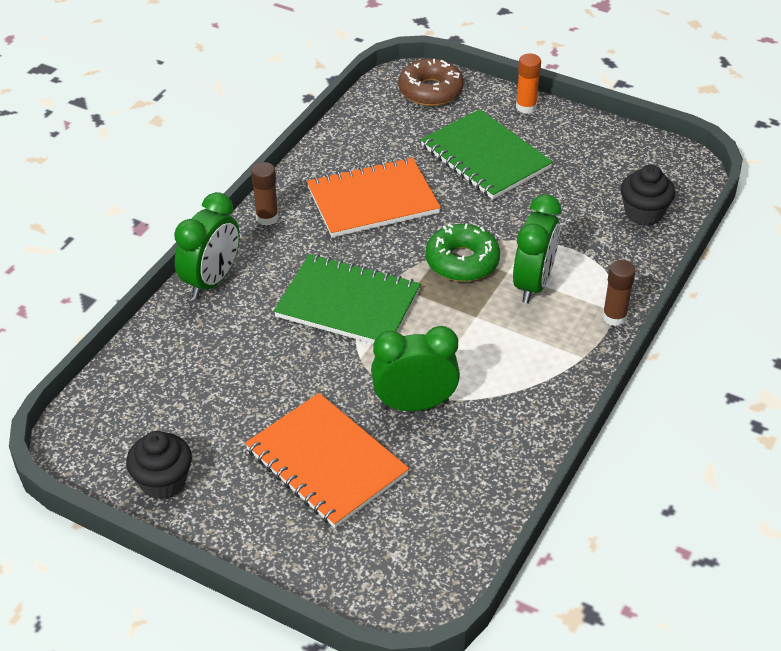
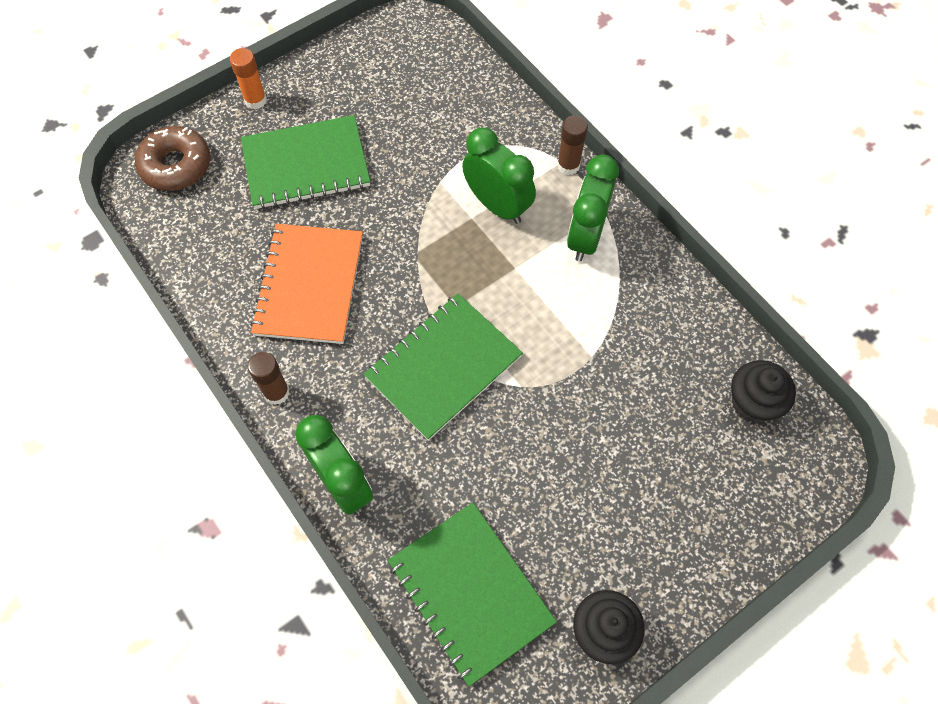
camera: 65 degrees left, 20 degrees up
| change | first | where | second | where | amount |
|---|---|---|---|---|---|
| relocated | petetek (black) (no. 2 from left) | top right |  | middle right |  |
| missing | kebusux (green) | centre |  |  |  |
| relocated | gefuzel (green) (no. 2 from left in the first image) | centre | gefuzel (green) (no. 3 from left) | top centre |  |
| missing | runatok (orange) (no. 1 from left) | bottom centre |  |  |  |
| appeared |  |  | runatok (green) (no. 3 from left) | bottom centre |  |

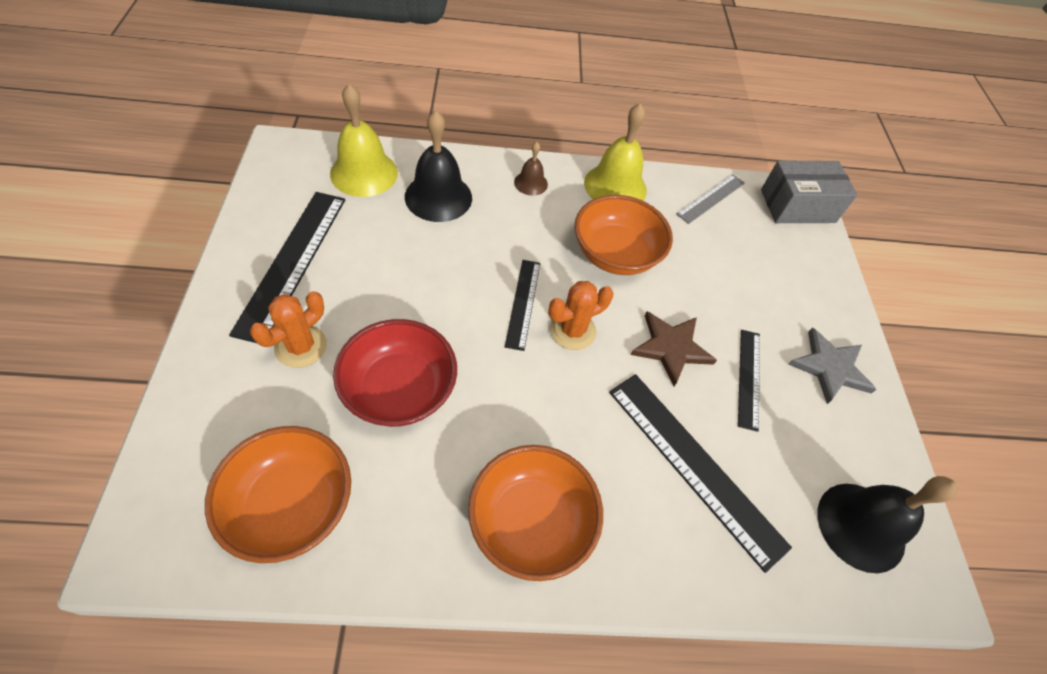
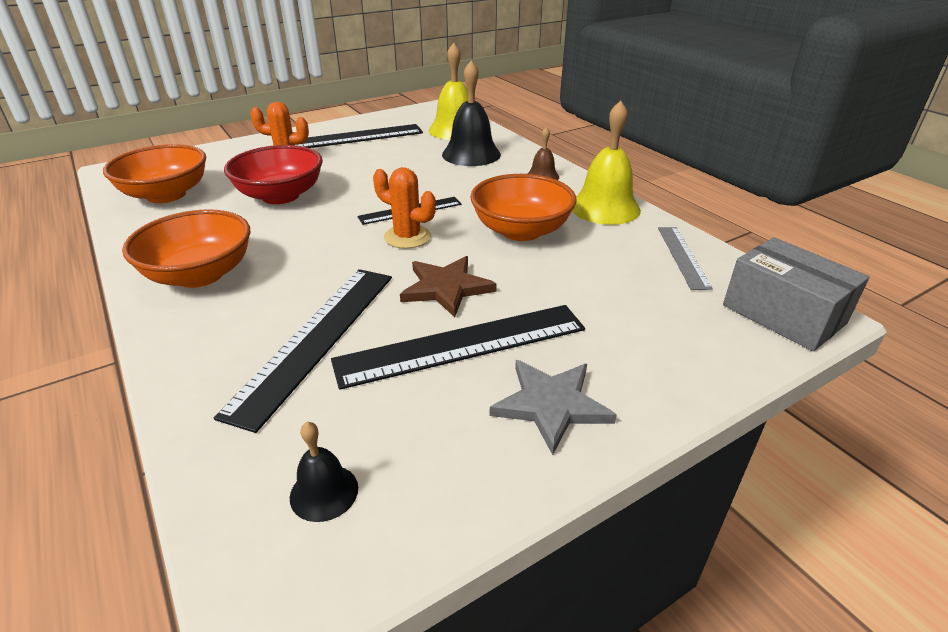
camera: 65 degrees right, 20 degrees down
| change | first | where | second | where | amount |
|---|---|---|---|---|---|
| spun | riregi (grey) | top right |  | middle right | 75 degrees clockwise |
| size | riregi (black) (no. 4 from left) | middle right |  | centre | x1.76 |
| size | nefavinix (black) (no. 2 from left in the first image) | bottom right | nefavinix (black) (no. 1 from left) | bottom centre | x0.53 |

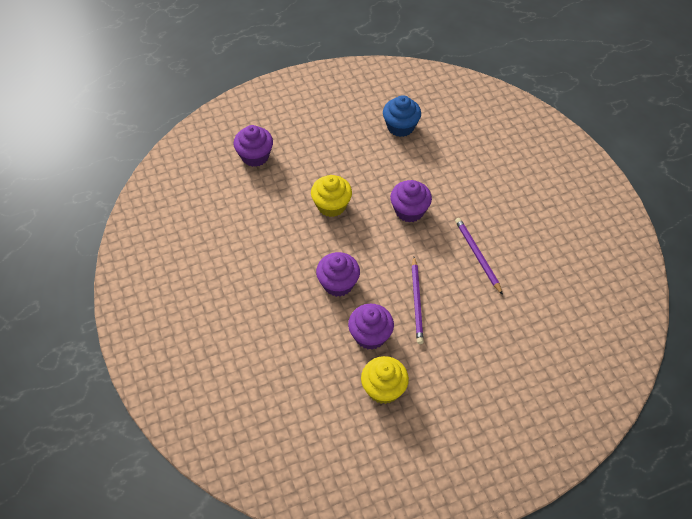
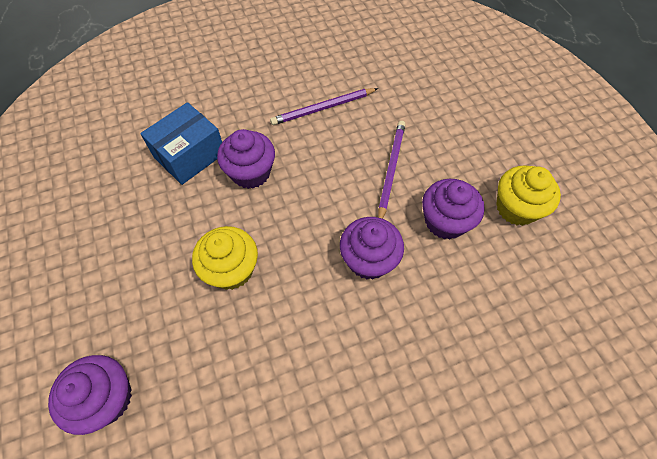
camera: 90 degrees left, 5 degrees up
| change | first | where | second | where | amount |
|---|---|---|---|---|---|
| missing | petetek (blue) | top centre |  |  |  |
| spun | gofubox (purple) (no. 1 from left in the first image) | centre | gofubox (purple) (no. 2 from left) | centre | 75 degrees counterclockwise |
| appeared |  |  | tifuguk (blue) | top left |  |

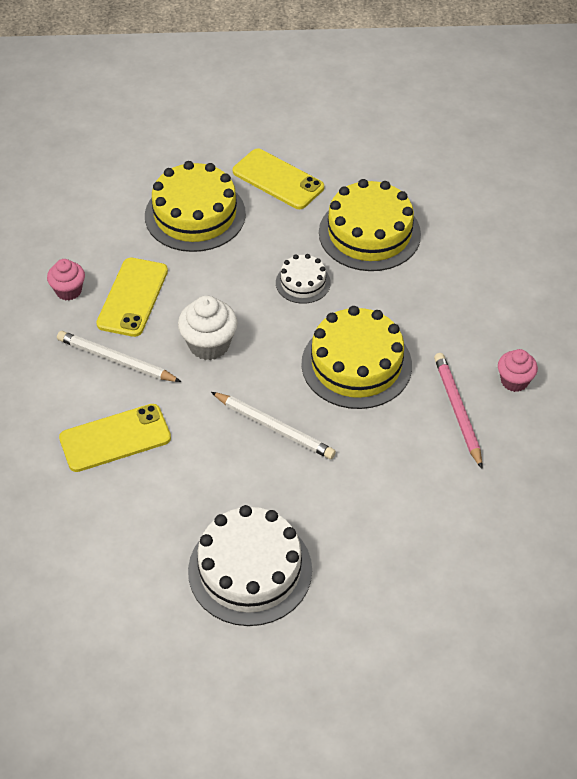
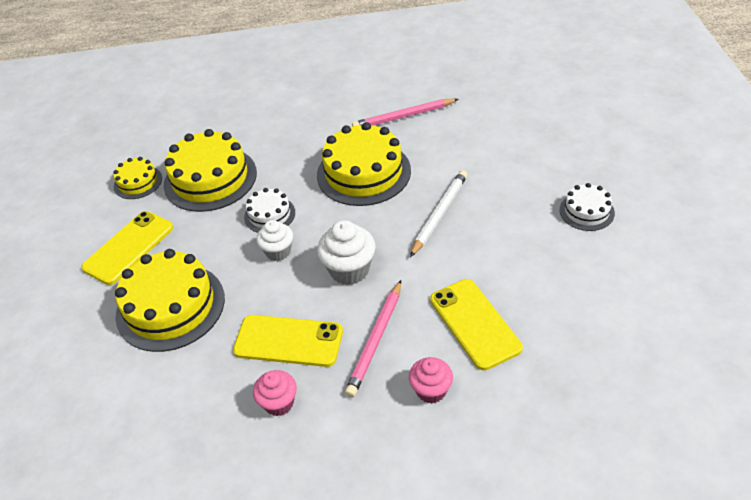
camera: 90 degrees left, 5 degrees down
| change | first | where | second | where | amount |
|---|---|---|---|---|---|
| colour | gofubox (white) (no. 1 from left) | middle left | gofubox (pink) (no. 1 from left) | bottom centre |  |
| relocated | petetek (pink) (no. 2 from left) | middle right |  | bottom centre |  |
| size | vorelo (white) (no. 1 from left in the first image) | bottom centre | vorelo (white) (no. 2 from left) | middle right | x0.52 |
| appeared |  |  | vorelo (yellow) (no. 1 from left) | middle left |  |
| appeared |  |  | petetek (white) (no. 1 from left) | centre |  |

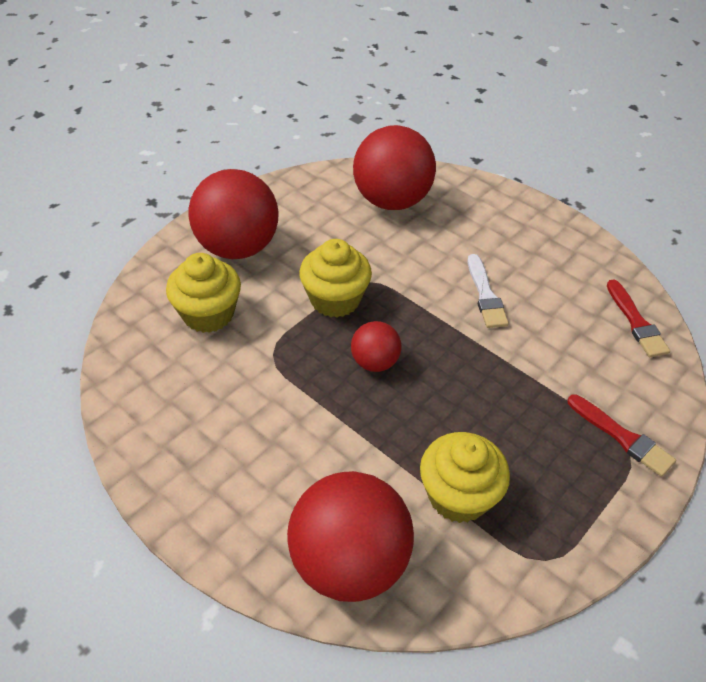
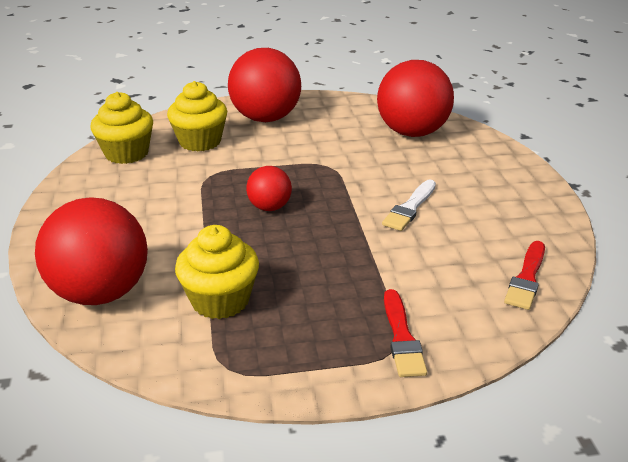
camera: 40 degrees right, 15 degrees down
| change | first | where | second | where | amount |
|---|---|---|---|---|---|
| relocated | petetek (yellow) (no. 2 from left in the first image) | centre | petetek (yellow) (no. 1 from left) | top left |  |

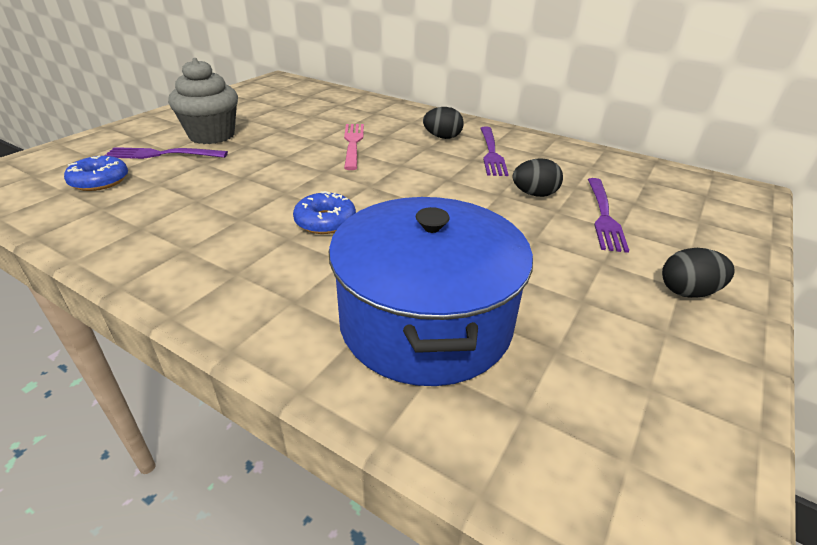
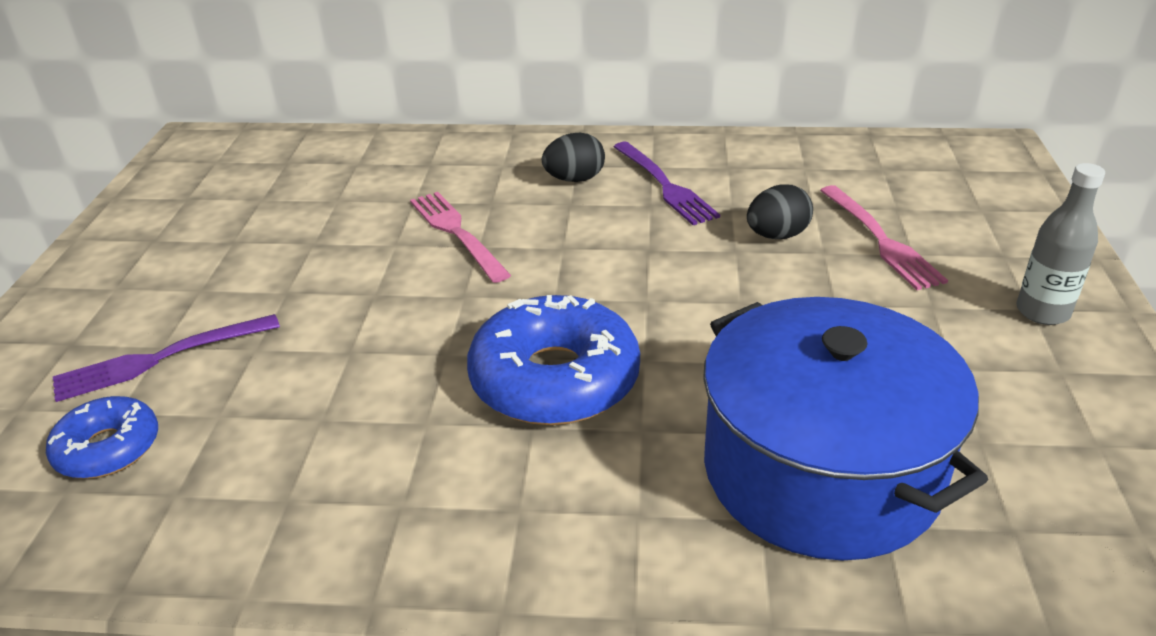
camera: 25 degrees left, 0 degrees up
| change | first | where | second | where | amount |
|---|---|---|---|---|---|
| missing | petetek (grey) | top left |  |  |  |
| colour | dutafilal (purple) (no. 3 from left) | middle right | dutafilal (pink) (no. 2 from left) | middle right |  |
| size | kebusux (blue) (no. 2 from left) | centre |  | centre | x1.76 |
| exchanged | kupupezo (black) (no. 3 from left) | middle right | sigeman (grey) | middle right |  |

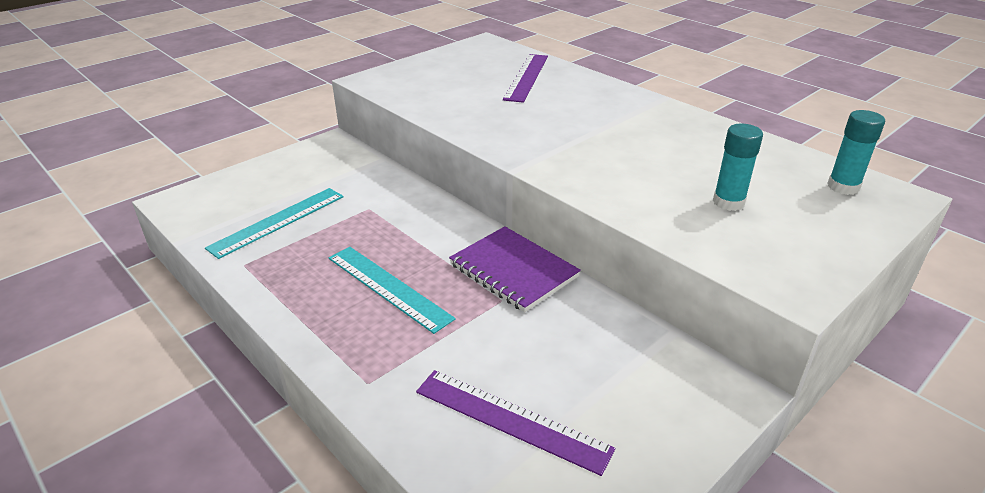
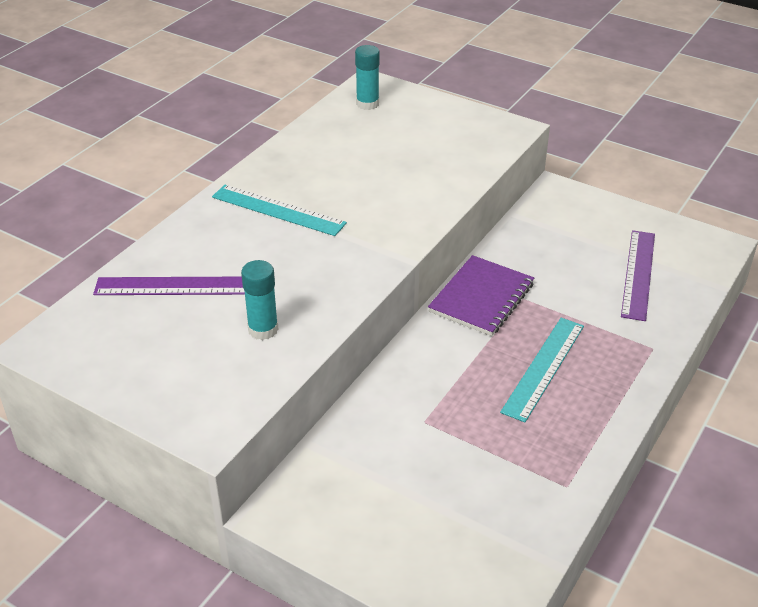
camera: 105 degrees left, 5 degrees up
| change | first | where | second | where | amount |
|---|---|---|---|---|---|
| relocated | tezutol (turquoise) (no. 1 from left) | middle right |  | centre |  |
| relocated | riregi (turquoise) (no. 1 from left) | middle left |  | centre |  |

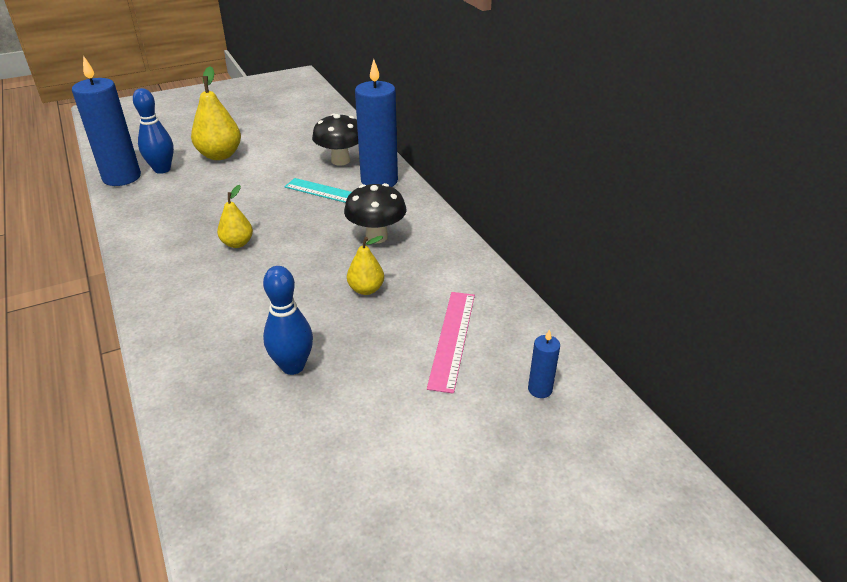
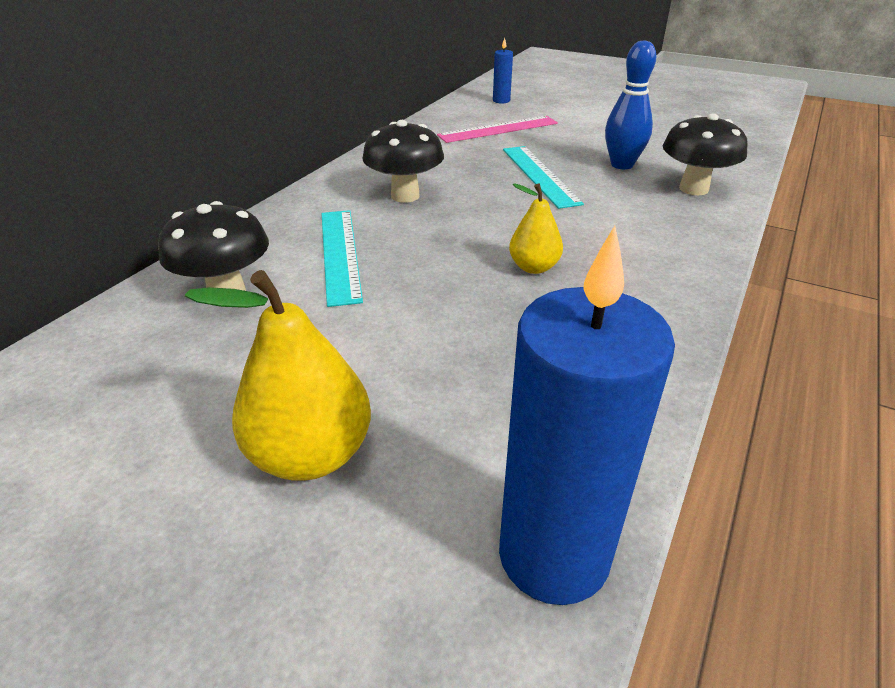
camera: 125 degrees left, 0 degrees up
| change | first | where | second | where | amount |
|---|---|---|---|---|---|
| missing | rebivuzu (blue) (no. 2 from left) | top centre |  |  |  |
| missing | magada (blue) (no. 1 from left) | top left |  |  |  |
| missing | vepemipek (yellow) (no. 3 from left) | centre |  |  |  |
| appeared |  |  | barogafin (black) (no. 3 from left) | top right |  |
| appeared |  |  | riregi (turquoise) (no. 2 from left) | top centre |  |

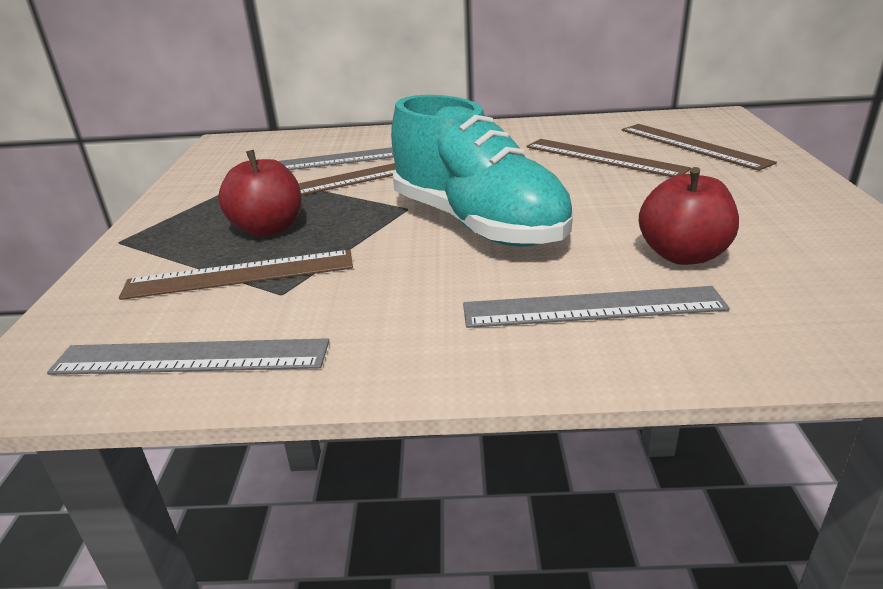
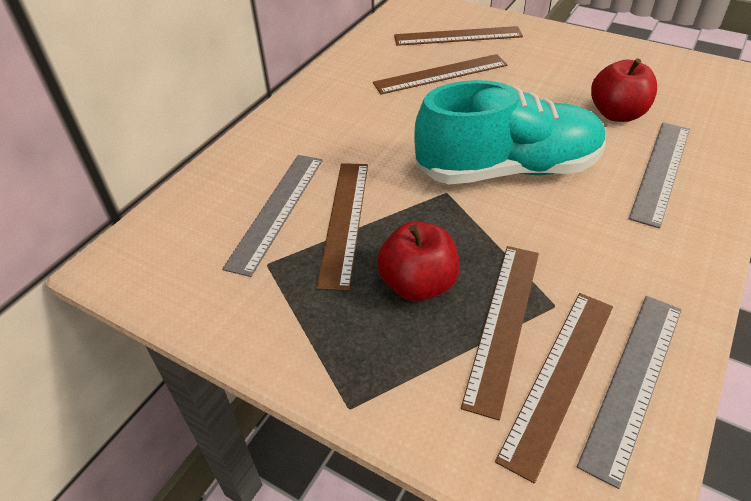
camera: 60 degrees left, 15 degrees up
| change | first | where | second | where | amount |
|---|---|---|---|---|---|
| appeared |  |  | riregi (brown) (no. 5 from left) | bottom right |  |

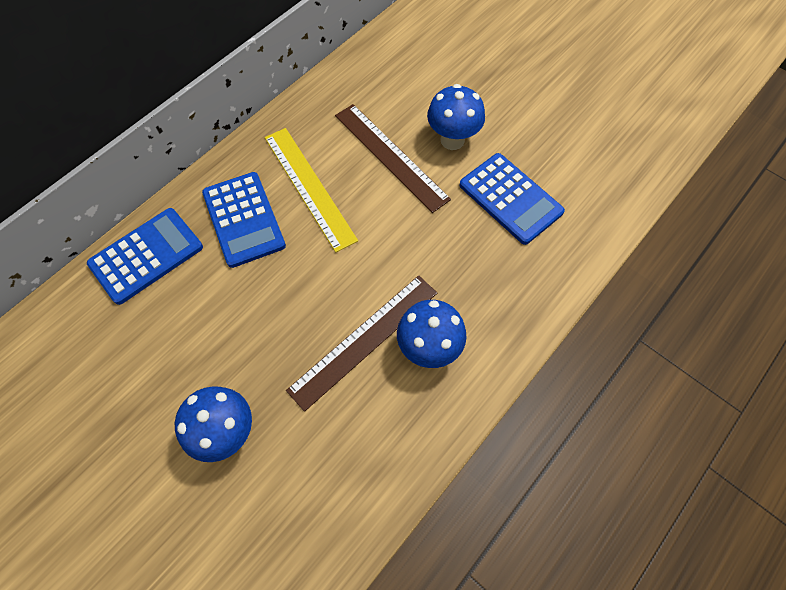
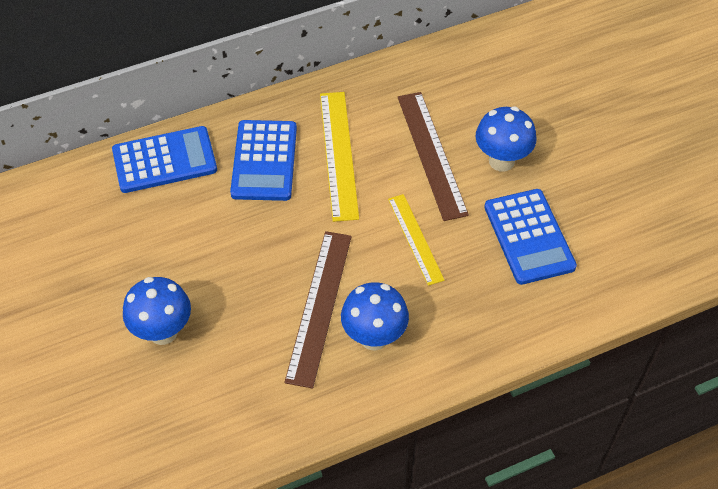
camera: 25 degrees right, 10 degrees down
| change | first | where | second | where | amount |
|---|---|---|---|---|---|
| spun | riregi (brown) (no. 1 from left) | centre |  | centre | 60 degrees counterclockwise |
| appeared |  |  | riregi (yellow) (no. 2 from left) | centre |  |

